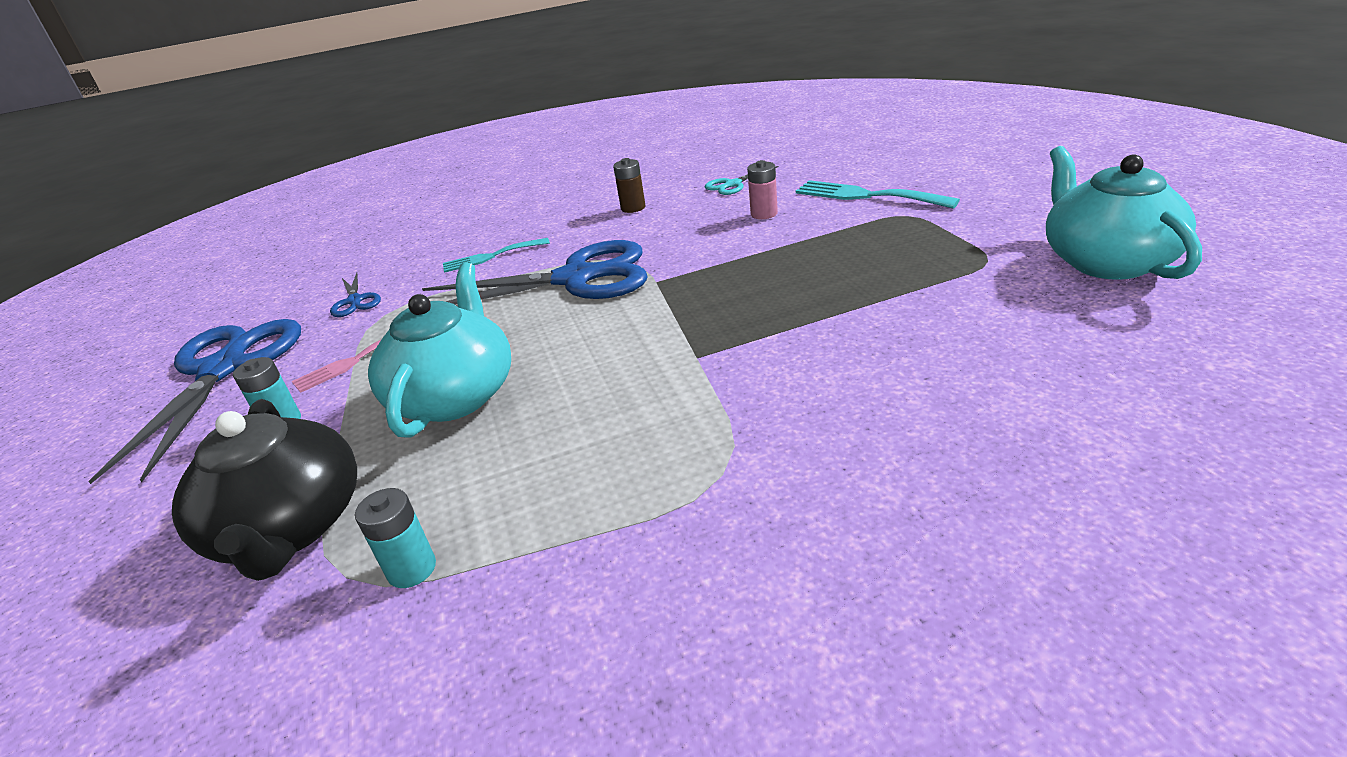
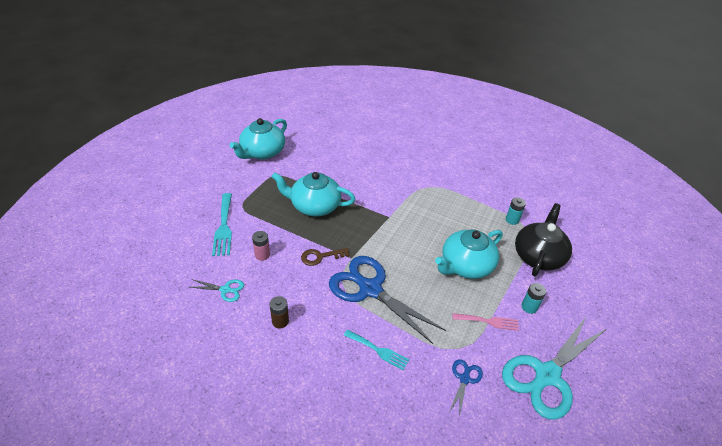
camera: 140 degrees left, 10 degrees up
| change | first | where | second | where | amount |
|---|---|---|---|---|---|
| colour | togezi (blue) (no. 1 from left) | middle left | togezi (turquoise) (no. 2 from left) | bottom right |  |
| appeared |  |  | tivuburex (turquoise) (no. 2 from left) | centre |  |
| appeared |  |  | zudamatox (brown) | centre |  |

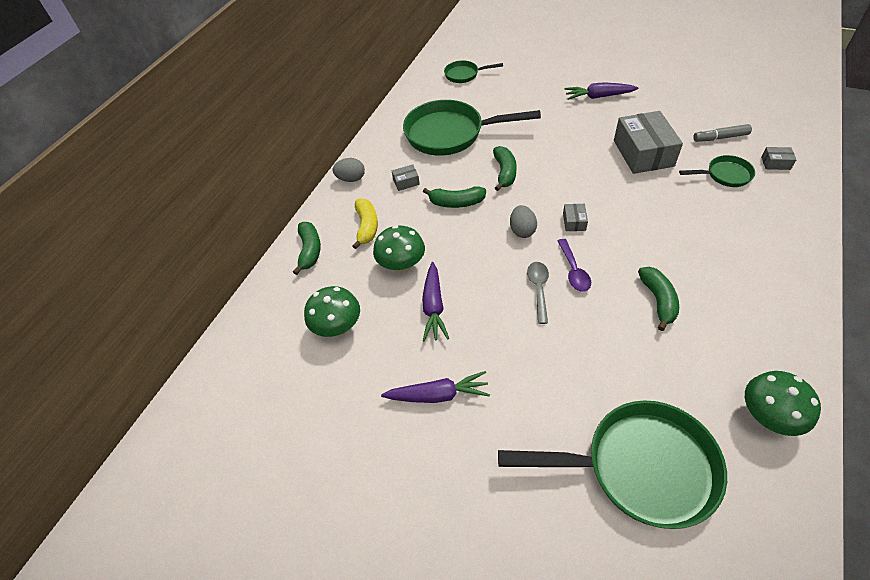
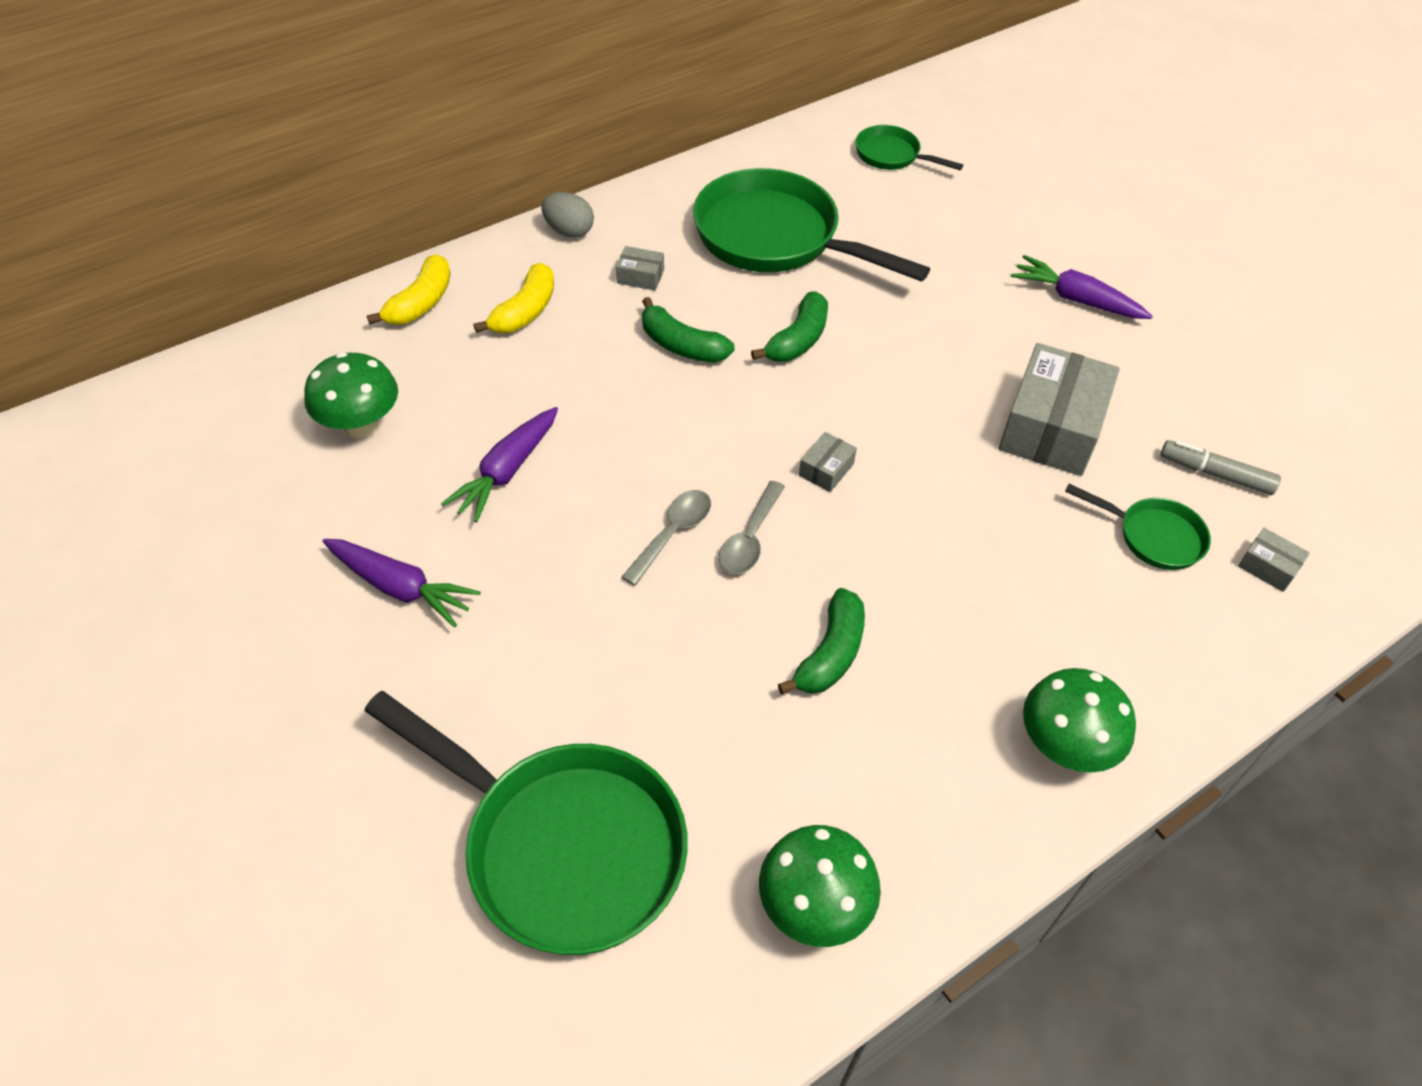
camera: 25 degrees right, 0 degrees up
| change | first | where | second | where | amount |
|---|---|---|---|---|---|
| missing | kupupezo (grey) (no. 2 from left) | centre |  |  |  |
| colour | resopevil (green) (no. 1 from left) | centre | resopevil (yellow) (no. 1 from left) | top left |  |
| relocated | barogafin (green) (no. 2 from left in the first image) | centre | barogafin (green) (no. 3 from left) | middle right |  |
| colour | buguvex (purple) | centre | buguvex (grey) (no. 2 from left) | centre |  |

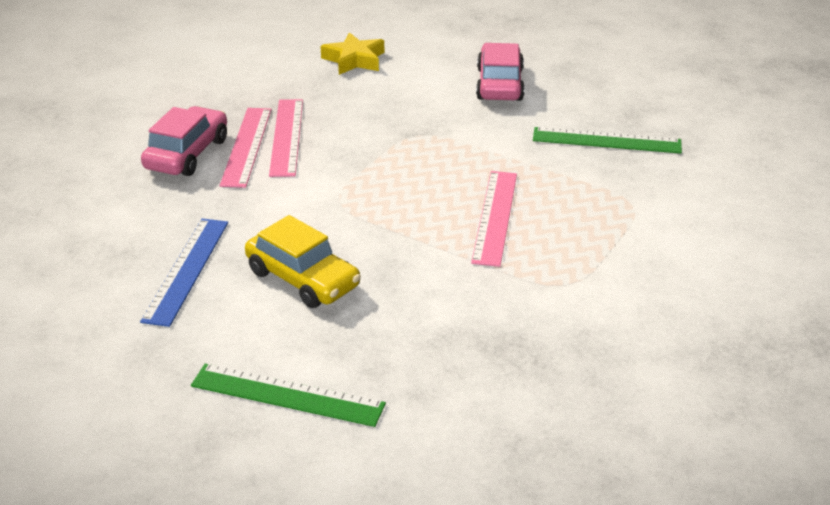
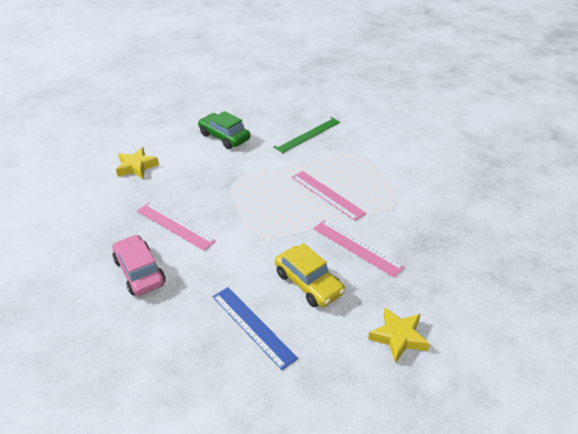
camera: 50 degrees left, 5 degrees up
| change | first | where | second | where | amount |
|---|---|---|---|---|---|
| colour | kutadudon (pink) (no. 2 from left) | top centre | kutadudon (green) | top centre |  |
| relocated | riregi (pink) (no. 1 from left in the first image) | top left | riregi (pink) (no. 3 from left) | centre |  |
| spun | kutadudon (yellow) | centre |  | centre | 60 degrees clockwise |
| exchanged | riregi (green) (no. 1 from left) | bottom centre | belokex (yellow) (no. 2 from left) | bottom right |  |

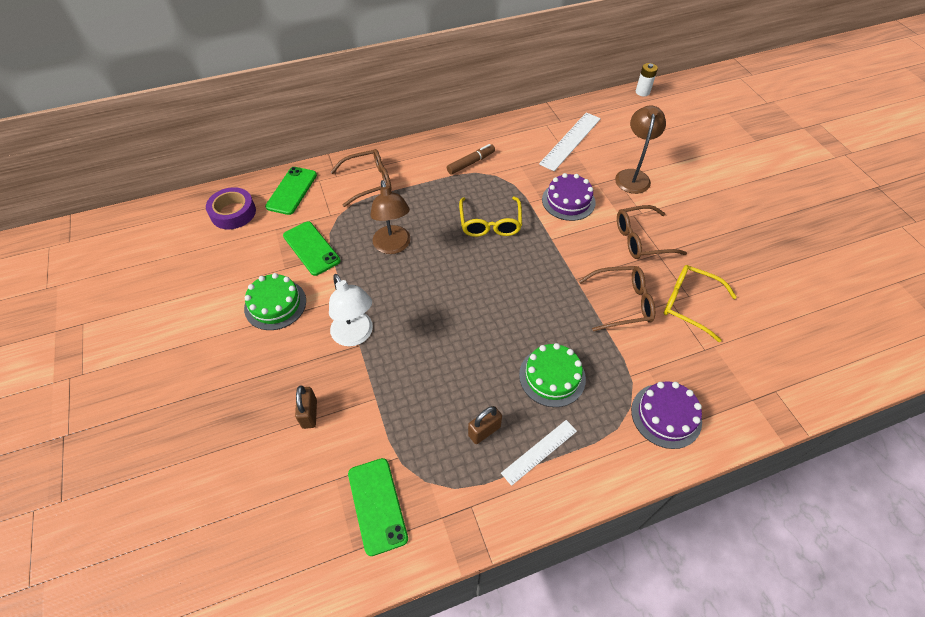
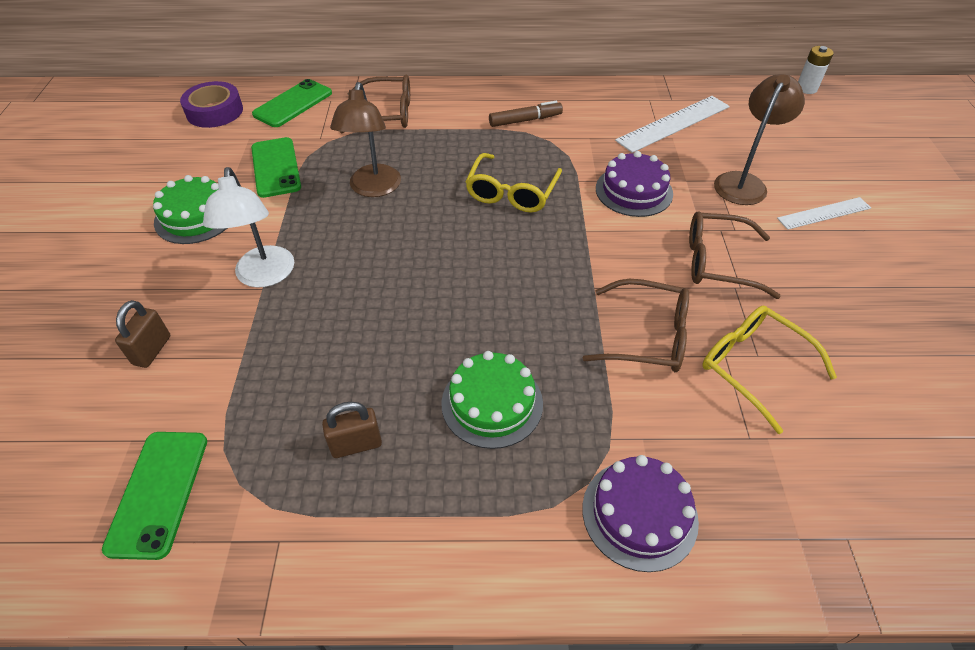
camera: 20 degrees right, 5 degrees down
| change | first | where | second | where | amount |
|---|---|---|---|---|---|
| relocated | riregi (white) (no. 1 from left in the first image) | bottom centre | riregi (white) (no. 2 from left) | top right |  |

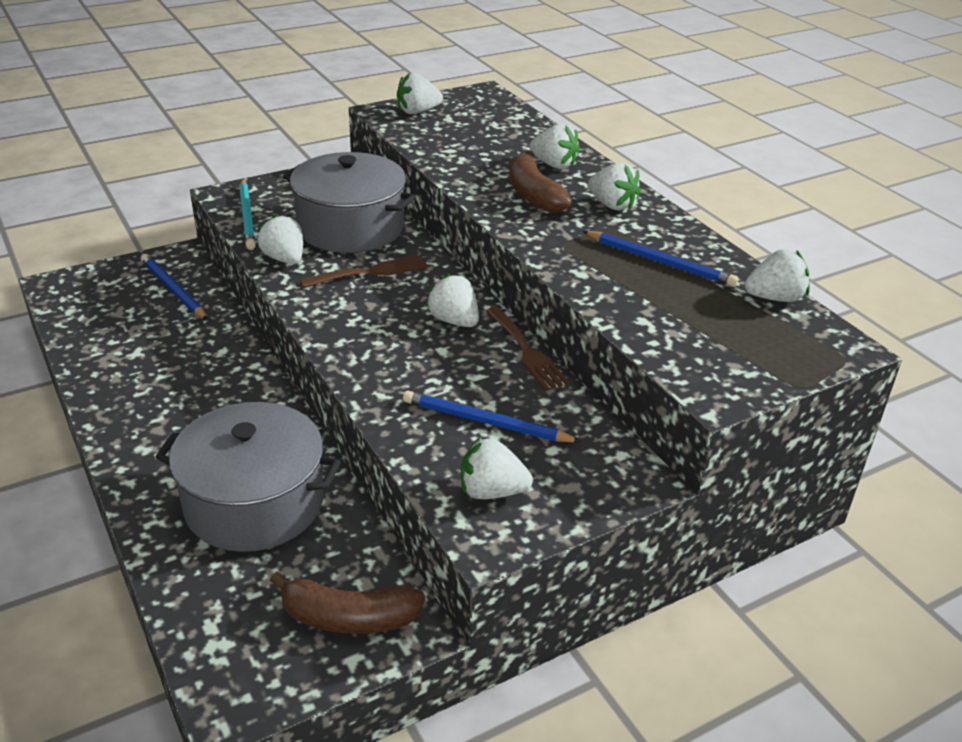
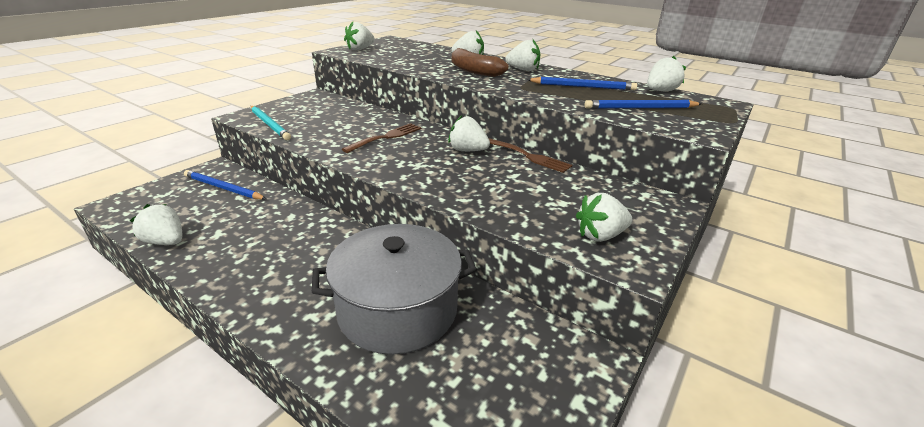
camera: 25 degrees left, 5 degrees down
| change | first | where | second | where | amount |
|---|---|---|---|---|---|
| missing | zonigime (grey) (no. 2 from left) | top centre |  |  |  |
| relocated | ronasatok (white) (no. 1 from left) | top left |  | middle left |  |
| relocated | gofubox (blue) (no. 2 from left in the first image) | centre | gofubox (blue) (no. 3 from left) | top right |  |
| missing | resopevil (brown) (no. 1 from left) | bottom centre |  |  |  |

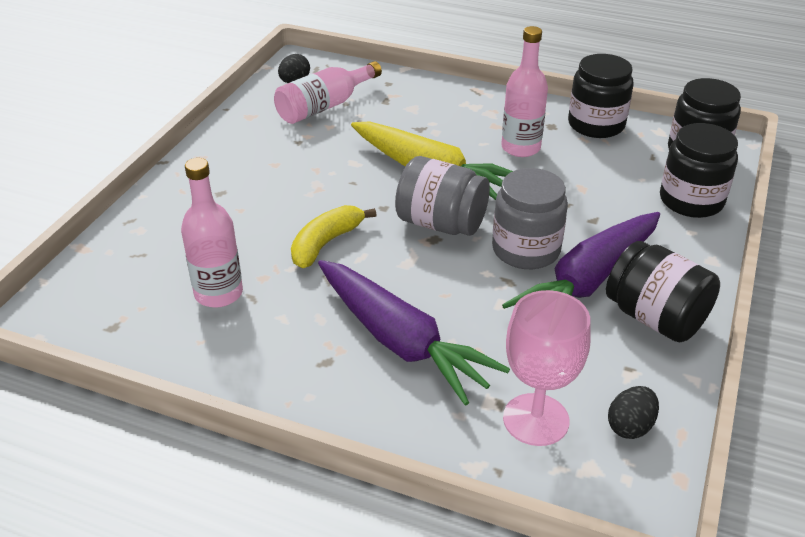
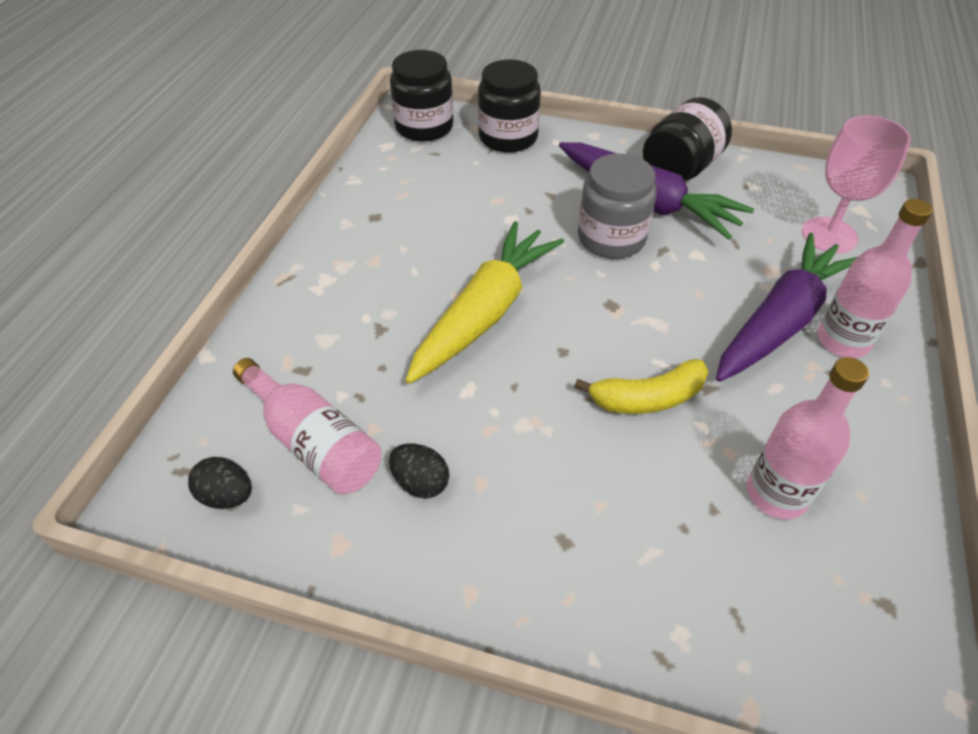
camera: 95 degrees left, 10 degrees up
| change | first | where | second | where | amount |
|---|---|---|---|---|---|
| relocated | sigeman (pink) (no. 3 from left) | top centre |  | middle right |  |
| missing | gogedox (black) (no. 1 from left) | top right |  |  |  |
| missing | gogedox (grey) (no. 1 from left) | centre |  |  |  |
| spun | resopevil (yellow) | centre |  | centre | 45 degrees counterclockwise |
| relocated | kupupezo (black) (no. 2 from left) | bottom right |  | centre |  |

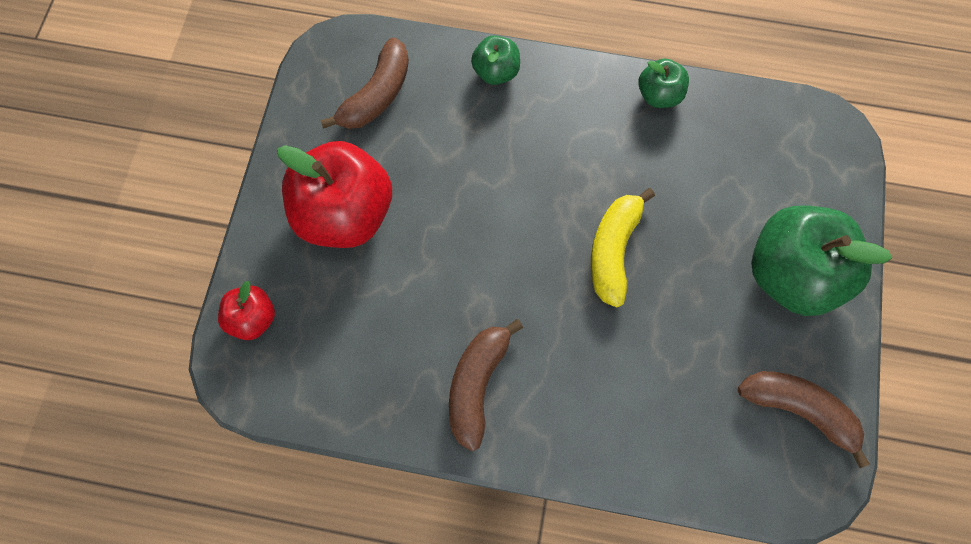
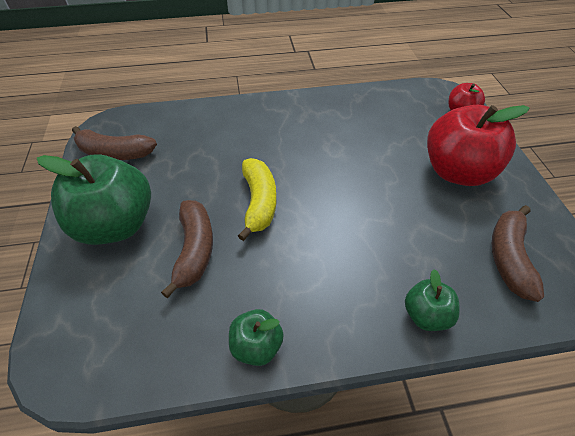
camera: 160 degrees right, 20 degrees down
| change | first | where | second | where | amount |
|---|---|---|---|---|---|
| relocated | resopevil (brown) (no. 2 from left) | bottom centre |  | middle left |  |

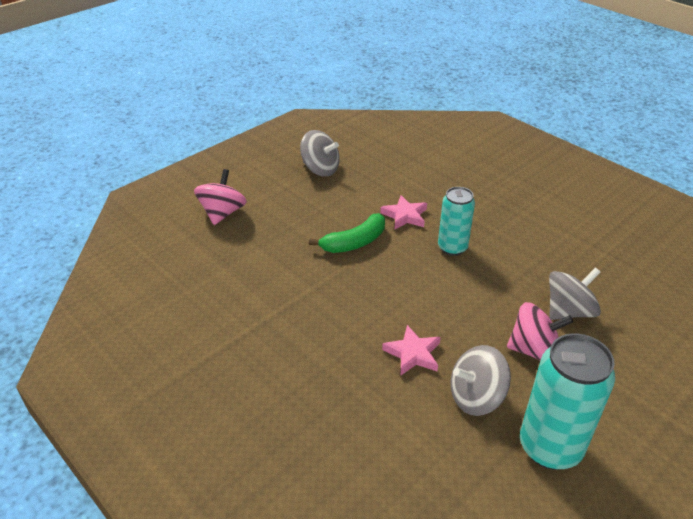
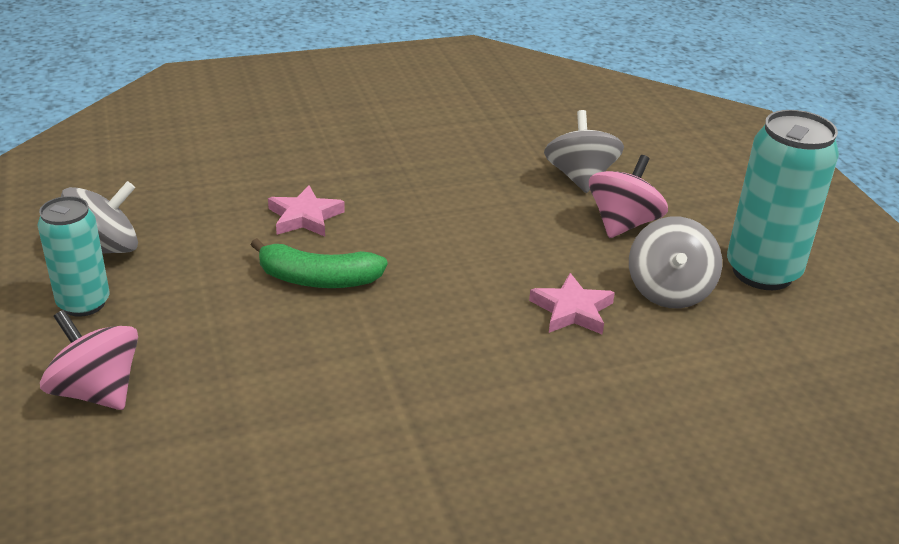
camera: 65 degrees left, 5 degrees down
| change | first | where | second | where | amount |
|---|---|---|---|---|---|
| relocated | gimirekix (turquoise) (no. 1 from left) | centre |  | middle left |  |
| spun | resopevil (green) | centre |  | centre | 105 degrees clockwise |

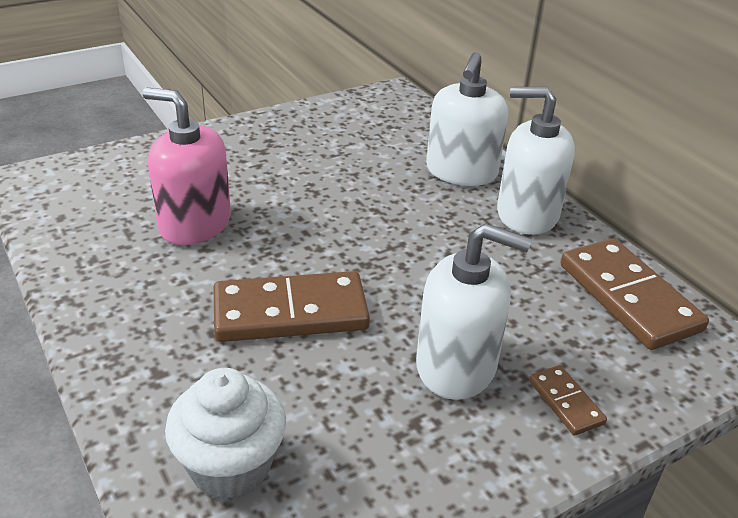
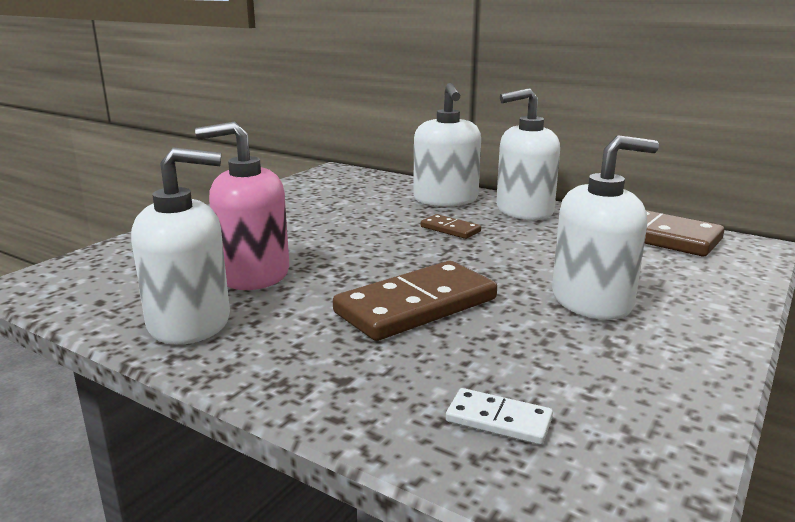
camera: 25 degrees left, 15 degrees down
| change | first | where | second | where | amount |
|---|---|---|---|---|---|
| relocated | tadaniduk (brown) (no. 2 from left) | bottom right |  | centre |  |
| exchanged | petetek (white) | bottom left | tadaniduk (white) | bottom centre |  |
| appeared |  |  | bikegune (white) (no. 1 from left) | middle left |  |

